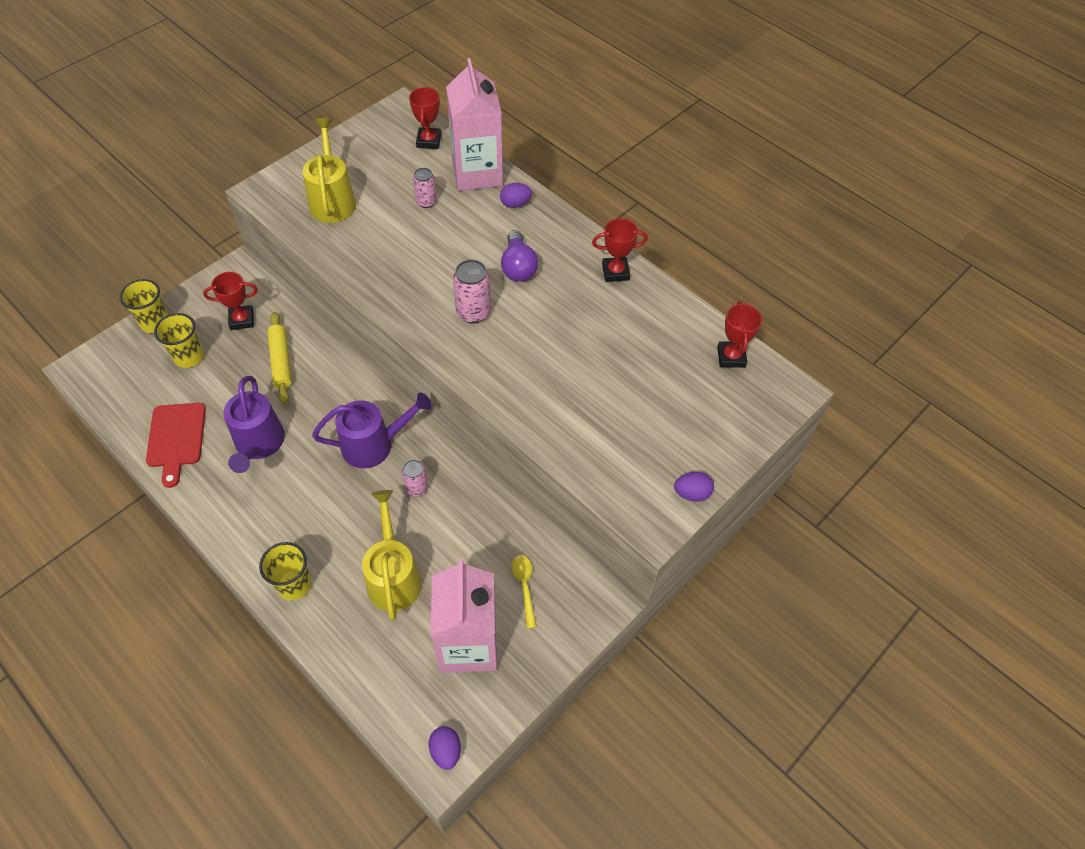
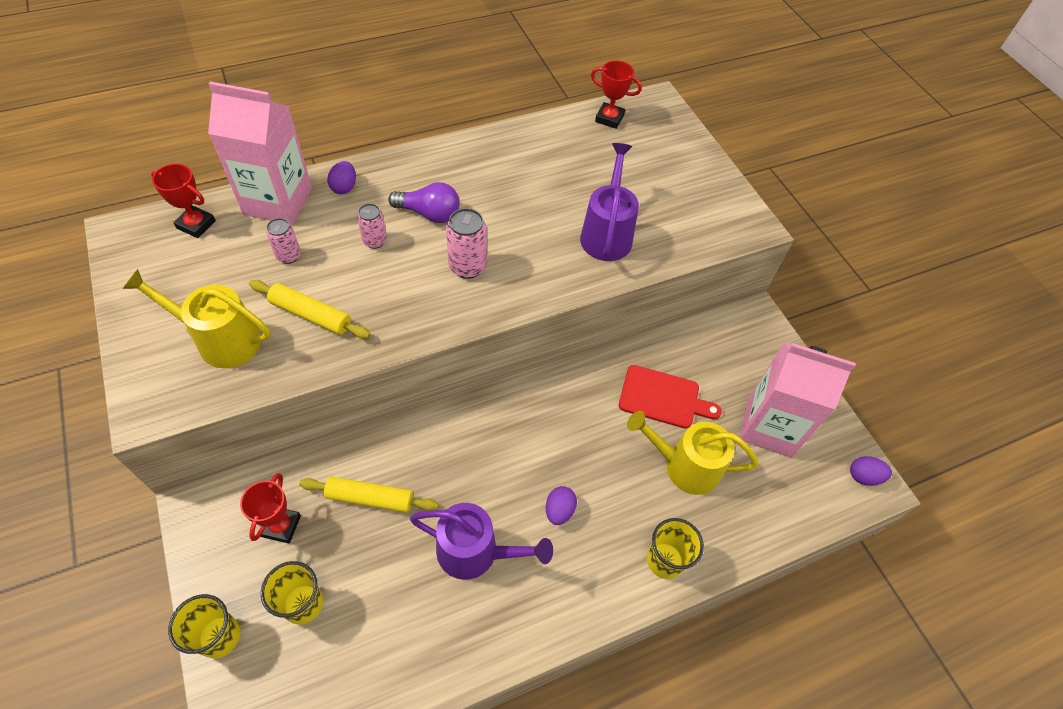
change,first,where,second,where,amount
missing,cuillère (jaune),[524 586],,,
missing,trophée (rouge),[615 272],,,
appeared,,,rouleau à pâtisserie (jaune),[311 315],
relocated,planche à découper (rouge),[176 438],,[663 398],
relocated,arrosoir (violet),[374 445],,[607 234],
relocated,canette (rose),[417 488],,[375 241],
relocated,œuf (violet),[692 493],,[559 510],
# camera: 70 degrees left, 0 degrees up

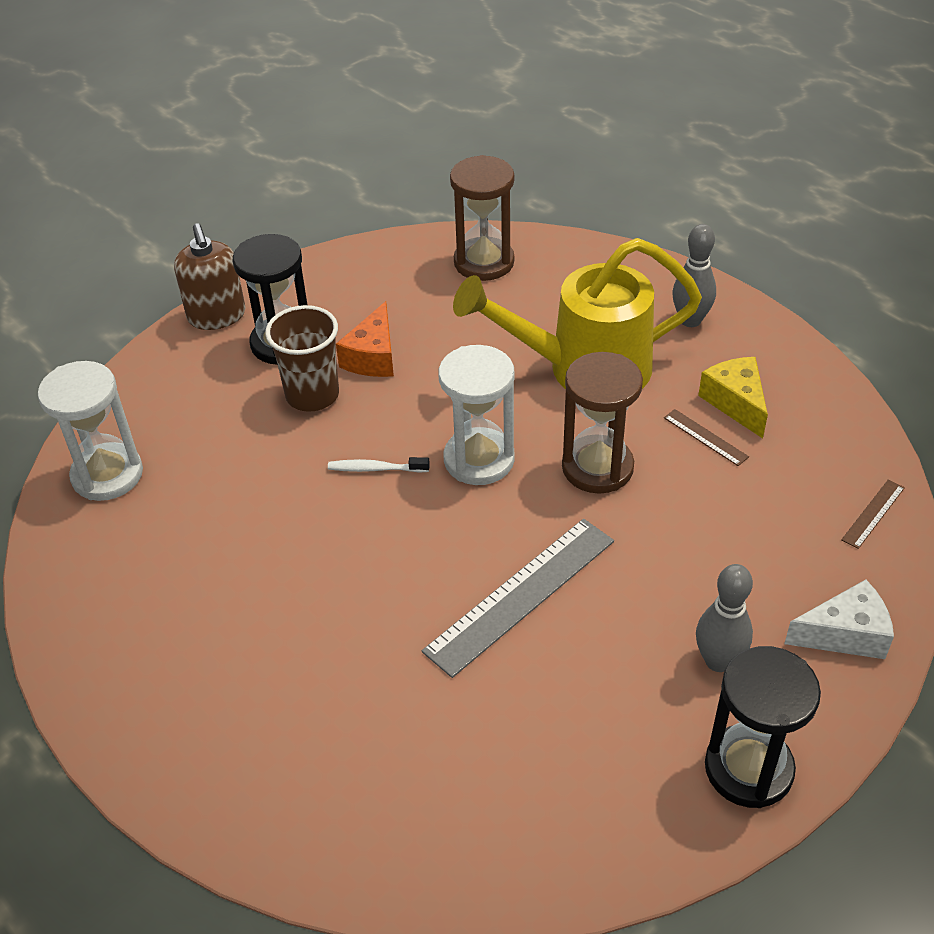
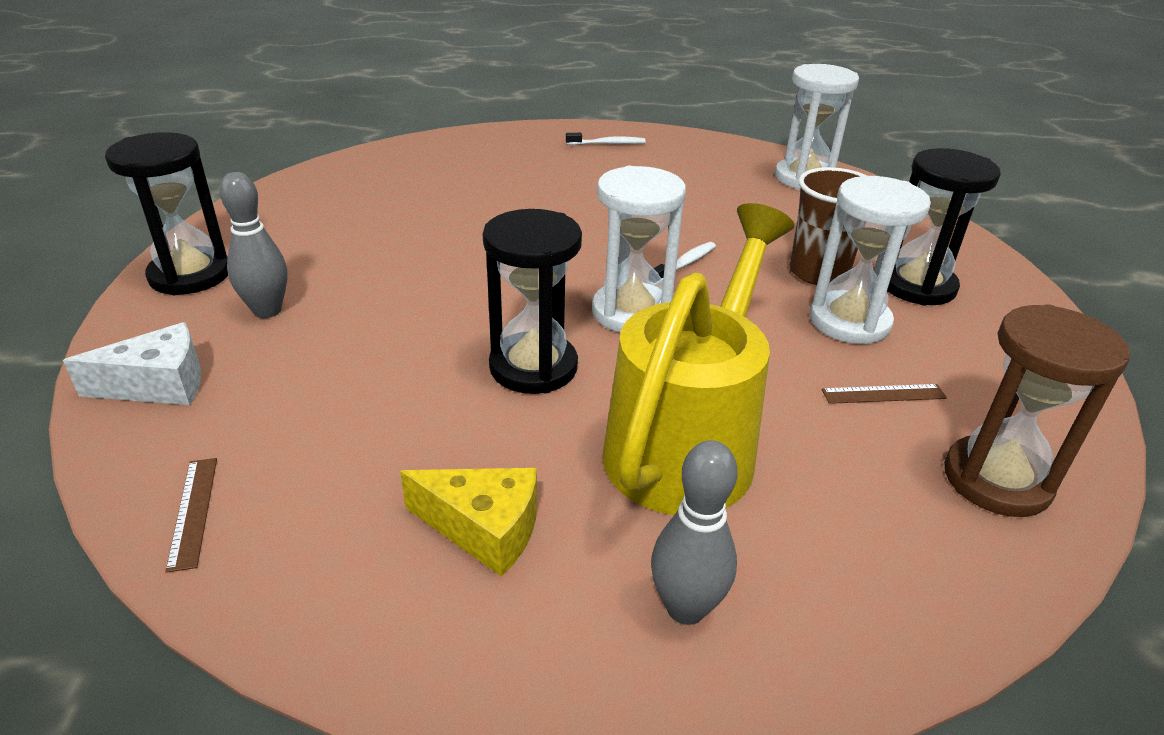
change,first,where,second,where,amount
missing,distributeur de savon (marron),[217 316],,,
missing,règle (gris),[520 595],,,
appeared,,,brosse à dents (blanc),[608 144],
relocated,règle (marron),[705 437],,[883 394],
exchanged,fromage (orange),[373 357],sablier (blanc),[849 321],
colour,sablier (marron),[597 467],sablier (noir),[533 367],
spun,fromage (blanc),[845 634],,[159 385],135 degrees counterclockwise
# camera: 125 degrees right, 10 degrees down

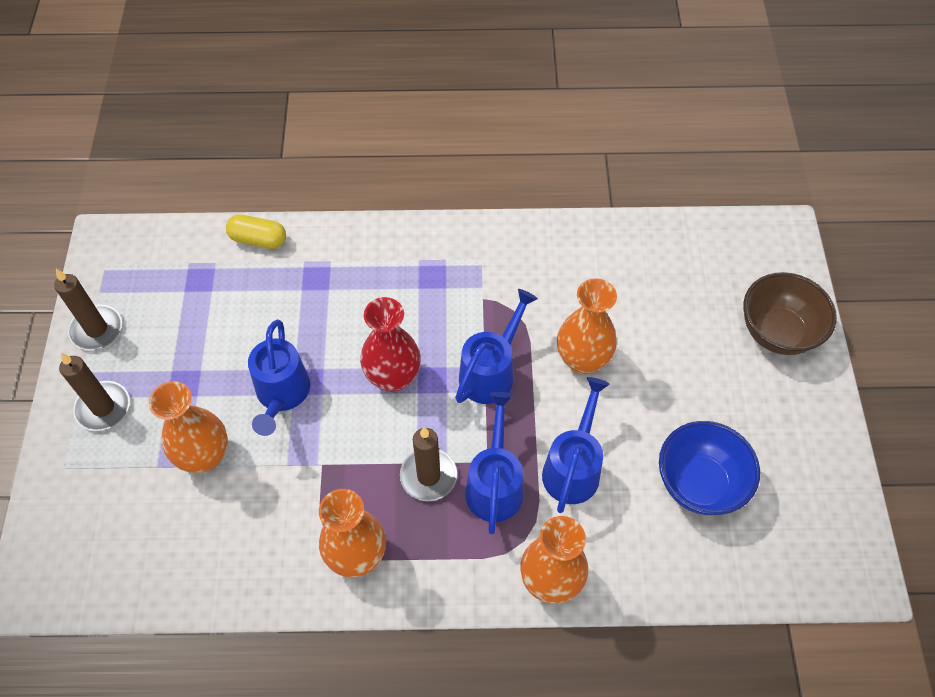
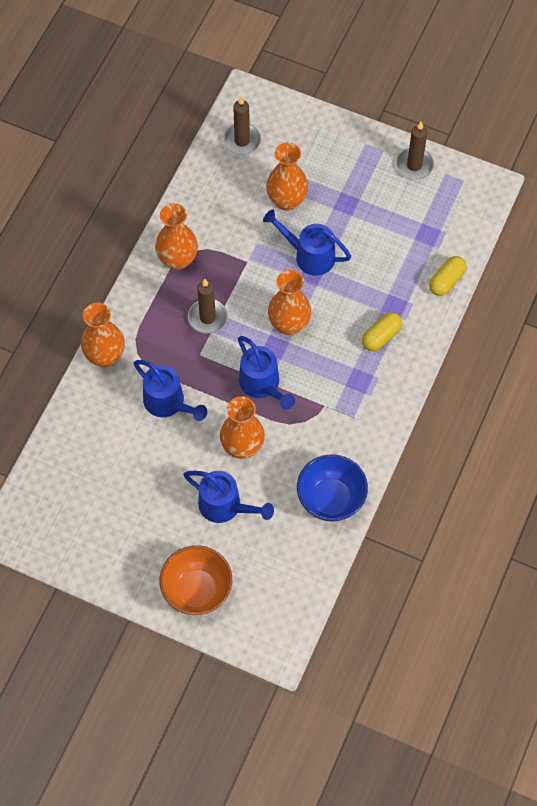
change,first,where,second,where,amount
appeared,,,gélule (jaune),[381 336],
relocated,bougie (marron),[103 407],,[242 141],
relocated,arrosoir (bleu),[495 483],,[226 507],
relocated,bol (bleu),[699 483],,[331 499],
colour,vase (rouge),[393 377],vase (orange),[289 324],
colour,bol (marron),[777 332],bol (orange),[197 590],
# camera: 115 degrees right, 5 degrees up

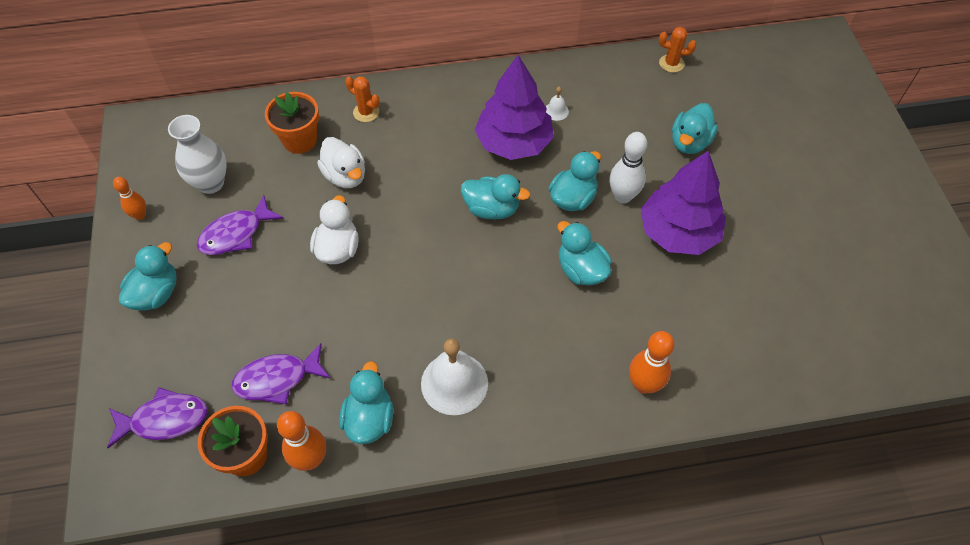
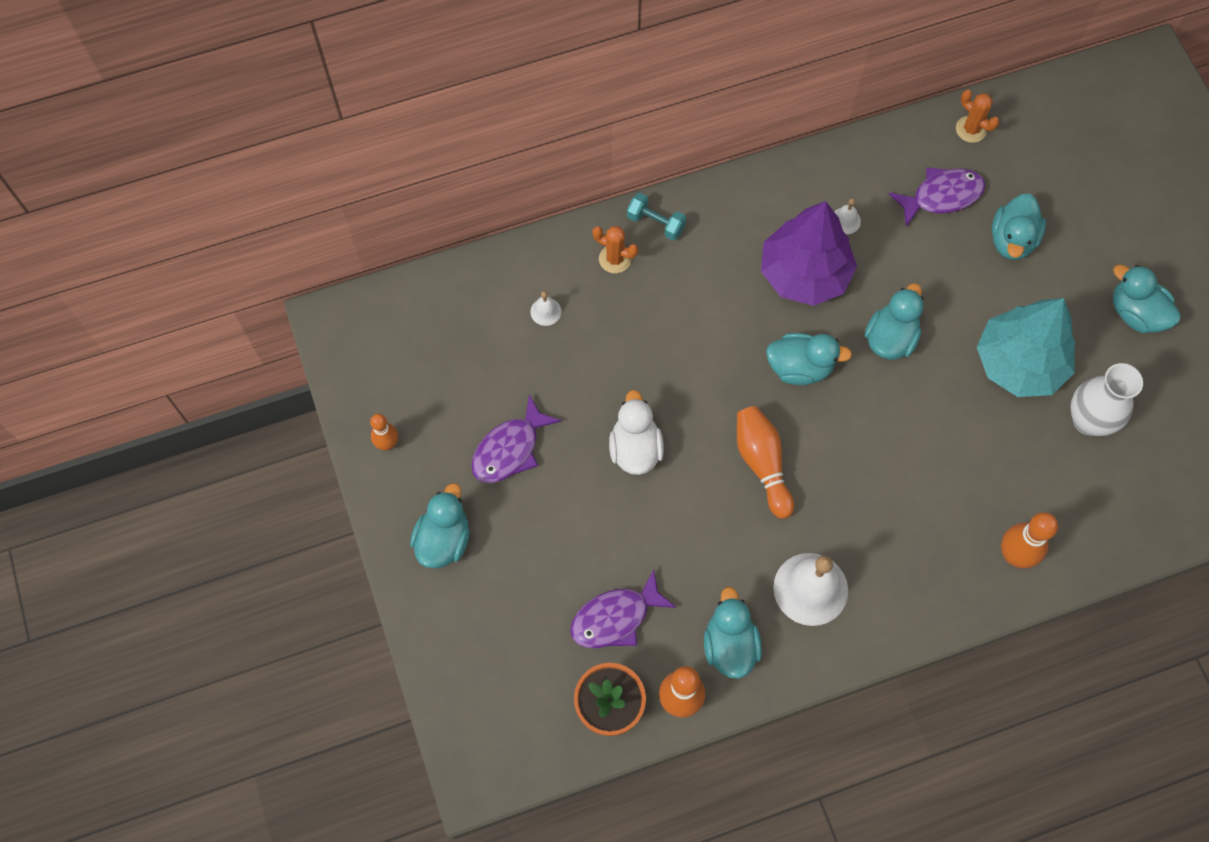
change,first,where,second,where,amount
missing,canard (blanc),[345 176],,,
missing,quille (blanc),[623 196],,,
appeared,,,haltère (turquoise),[656 223],
appeared,,,quille (orange),[762 464],
relocated,poisson (violet),[164 420],,[941 196],
relocated,vase (blanc),[210 183],,[1088 420],
relocated,canard (turquoise),[581 270],,[1135 313],
exchanged,pot de fleurs (orange),[300 140],cloche (blanc),[545 311],
colour,arbre (violet),[678 232],arbre (turquoise),[1019 363],
spun,cactus (orange),[671 63],,[971 129],45 degrees clockwise
# camera: 10 degrees left, 10 degrees up

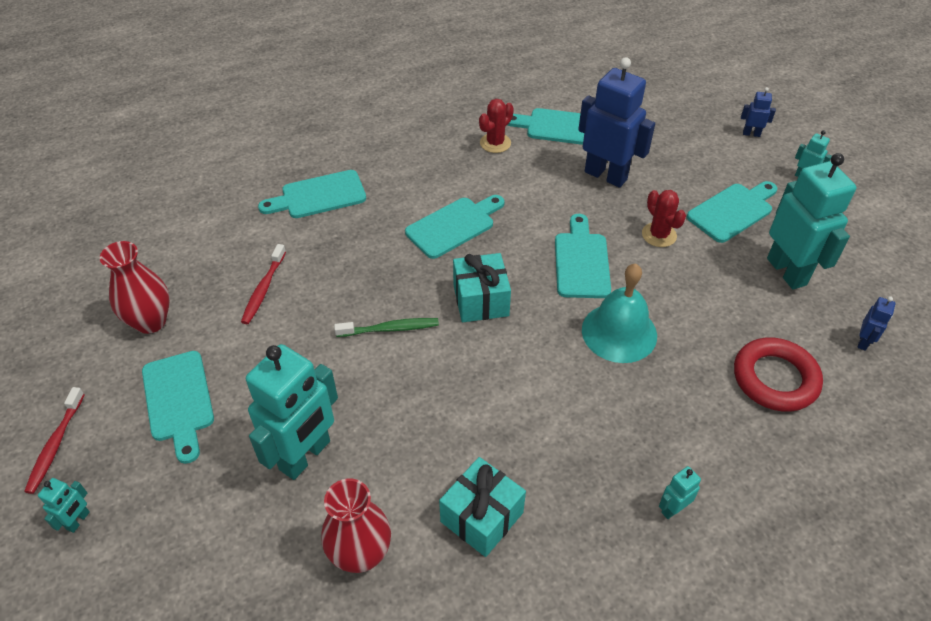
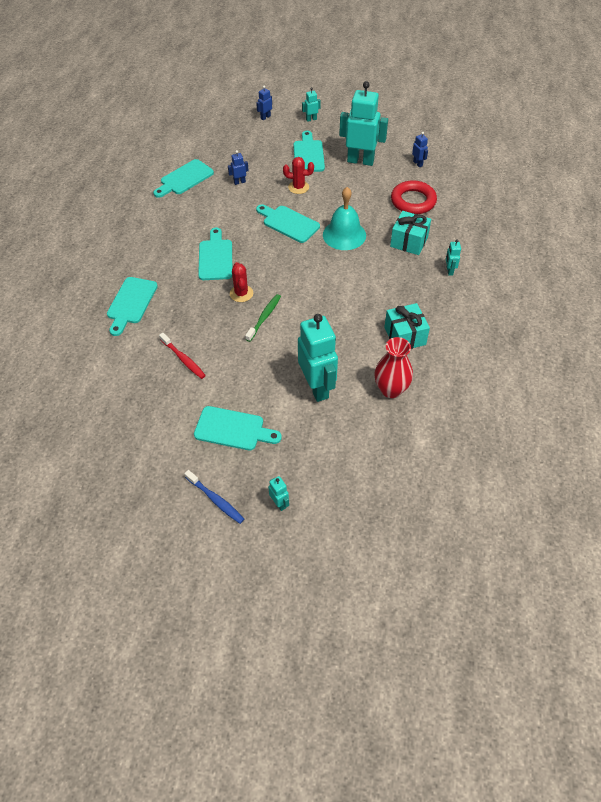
change,first,where,second,where,amount
missing,vase (rouge),[151 321],,,
relocated,cadeau (turquoise),[481 300],,[409 242],
relocated,cactus (rouge),[495 143],,[241 293],
colour,brosse à dents (rouge),[55 445],brosse à dents (bleu),[215 500],
size,robot (bleu),[606 175],,[239 182],x0.43
# camera: 55 degrees left, 5 degrees up

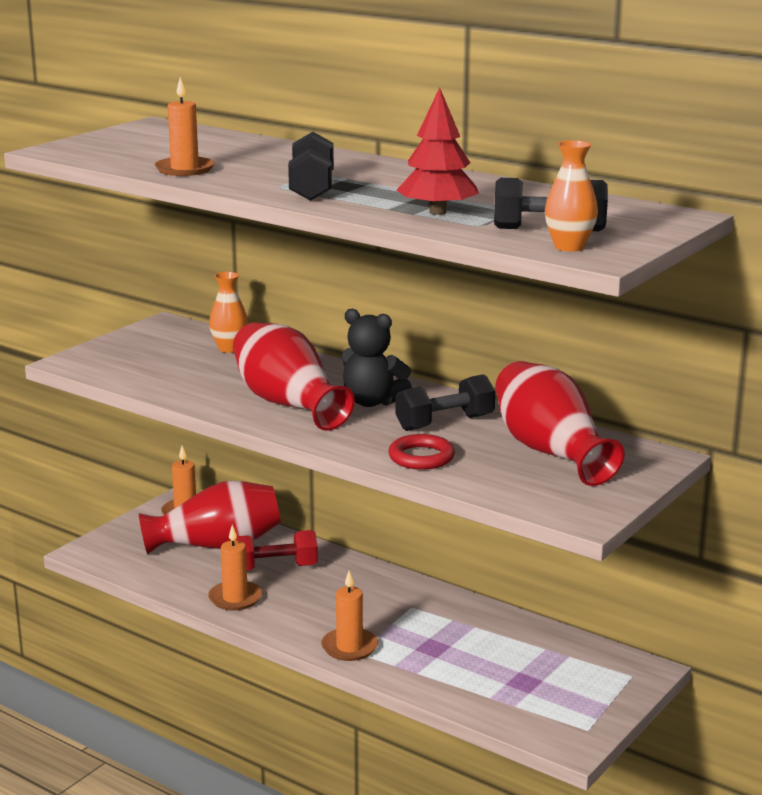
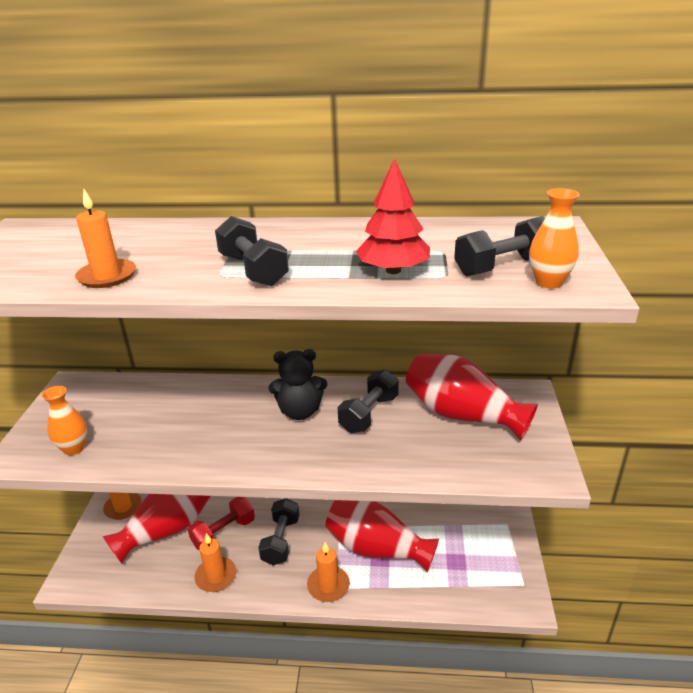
change,first,where,second,where,amount
missing,anneau (rouge),[421 457],,,
appeared,,,haltère (noir),[281 540],
relocated,vase (orange),[229 348],,[74 448],
relocated,vase (rouge),[288 403],,[377 549],
# camera: 30 degrees left, 10 degrees up

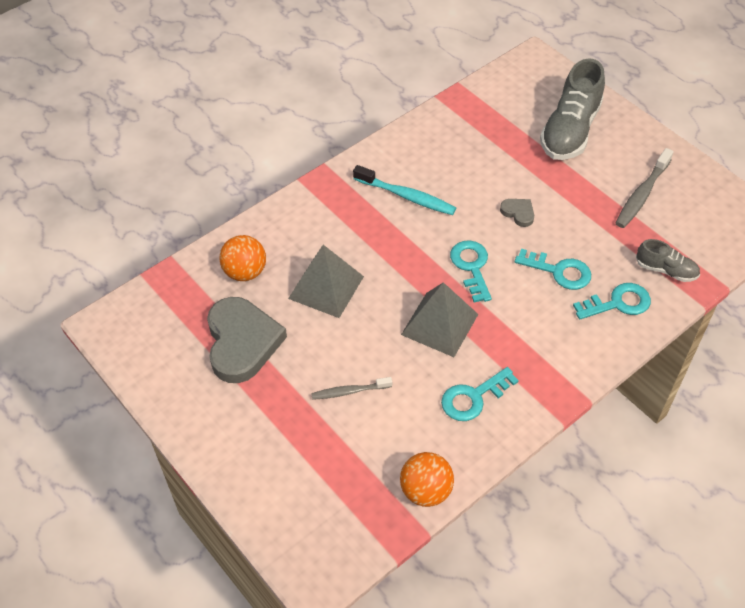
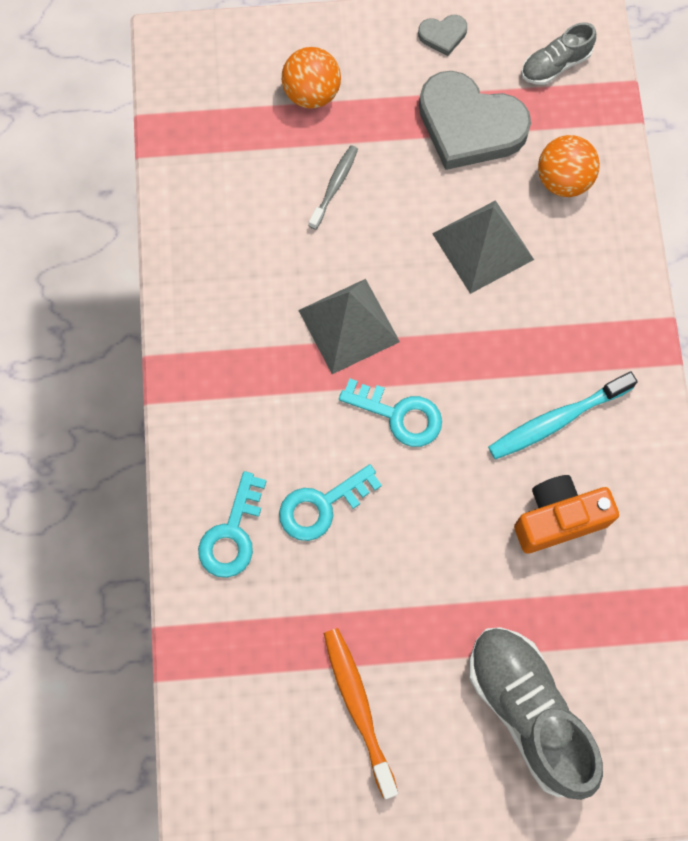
change,first,where,second,where,amount
missing,clé (turquoise),[473 397],,,
appeared,,,appareil photo (orange),[558 518],
relocated,balle (orange),[426 491],,[311 93],
relocated,cœur (gris),[518 213],,[443 35],
relocated,chaussure (gris),[666 270],,[555 65],
colour,brosse à dents (gris),[641 194],brosse à dents (orange),[358 707],
# camera: 125 degrees right, 20 degrees up

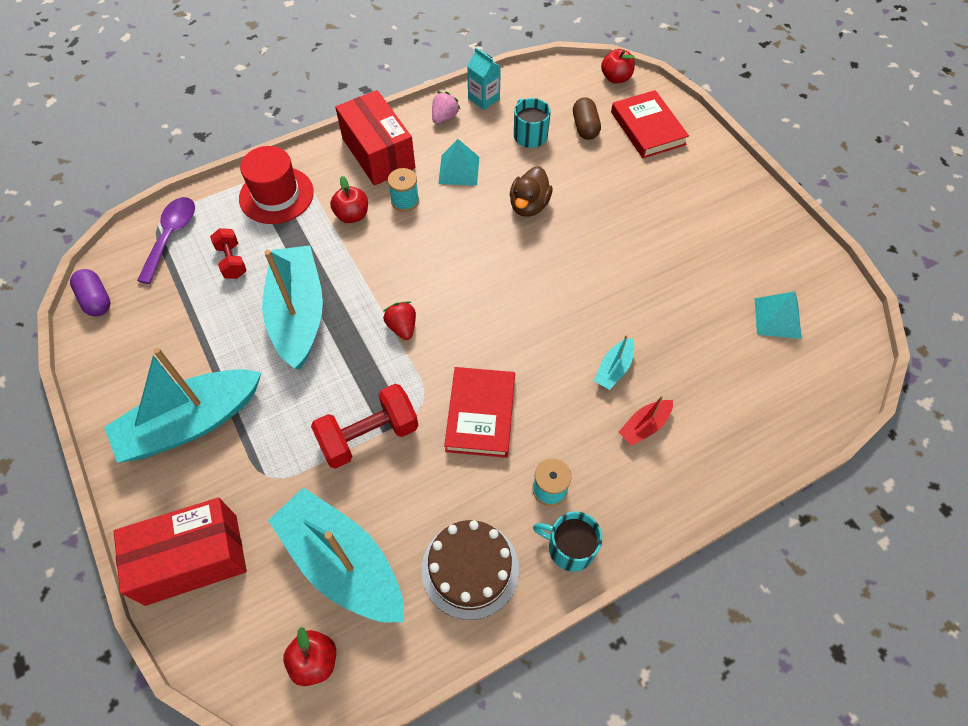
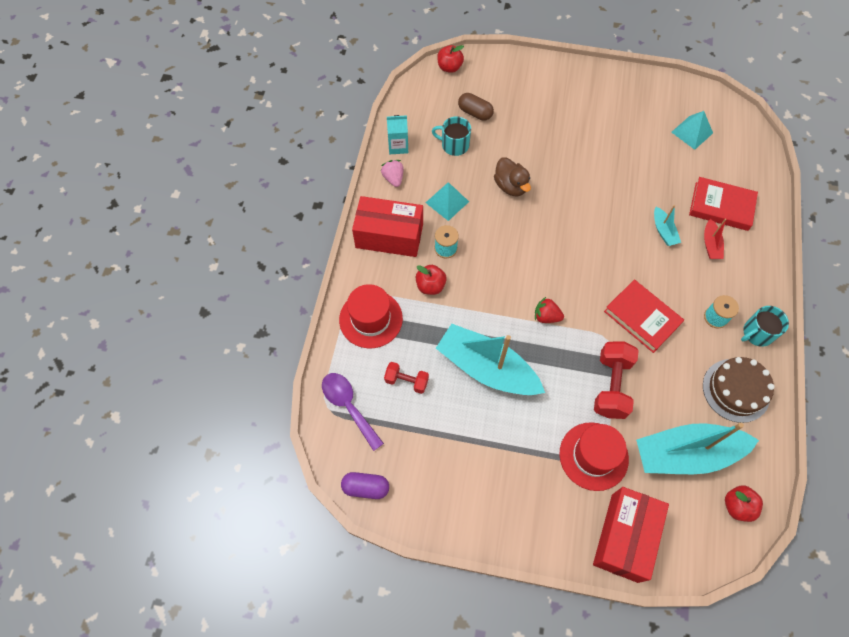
change,first,where,second,where,amount
missing,bateau (turquoise),[191 423],,,
appeared,,,chapeau (rouge),[593 456],
relocated,livre (rouge),[647 128],,[721 206],
# camera: 50 degrees left, 5 degrees up

